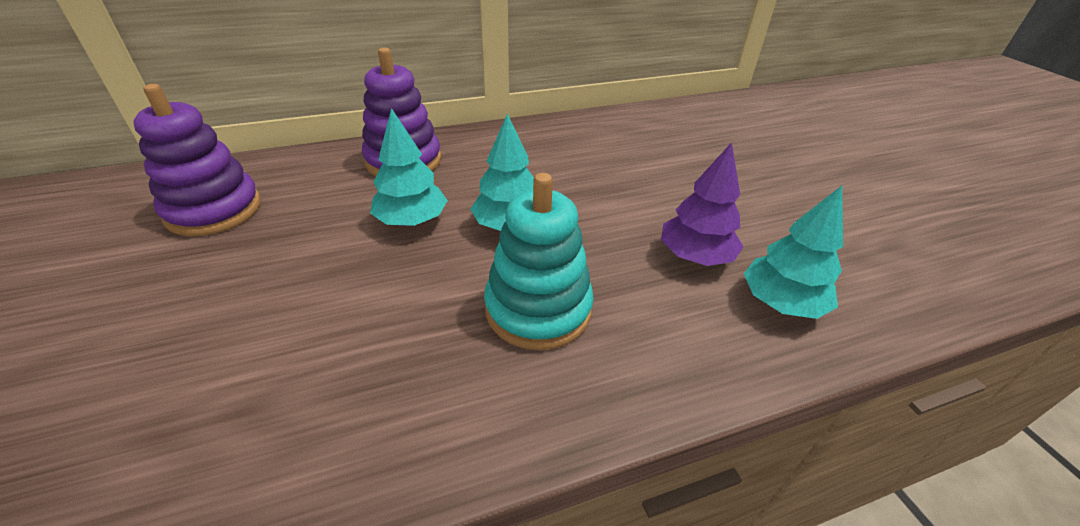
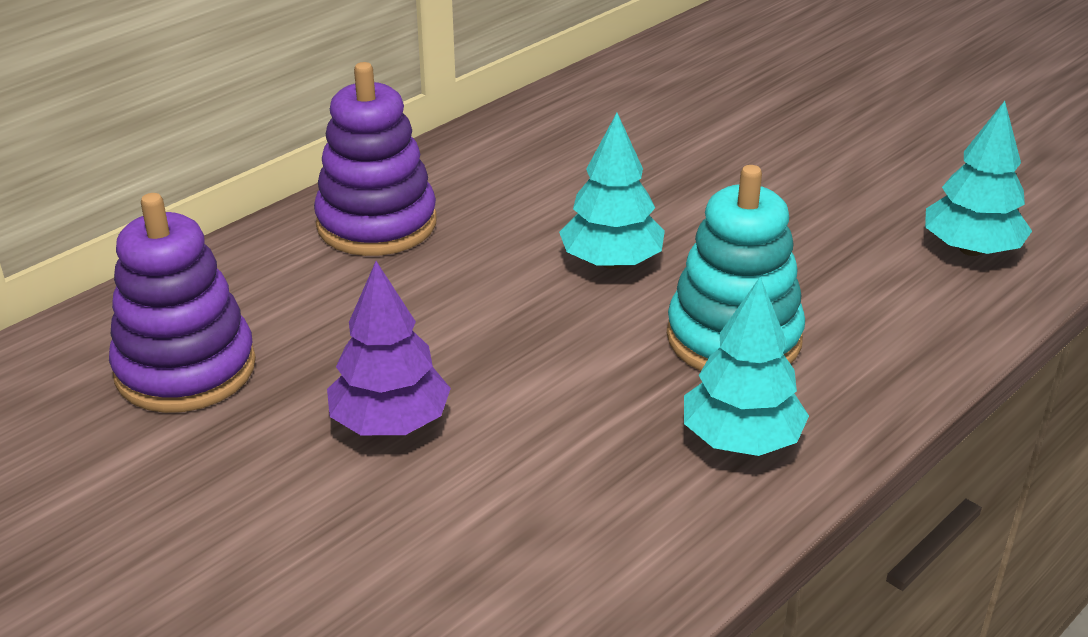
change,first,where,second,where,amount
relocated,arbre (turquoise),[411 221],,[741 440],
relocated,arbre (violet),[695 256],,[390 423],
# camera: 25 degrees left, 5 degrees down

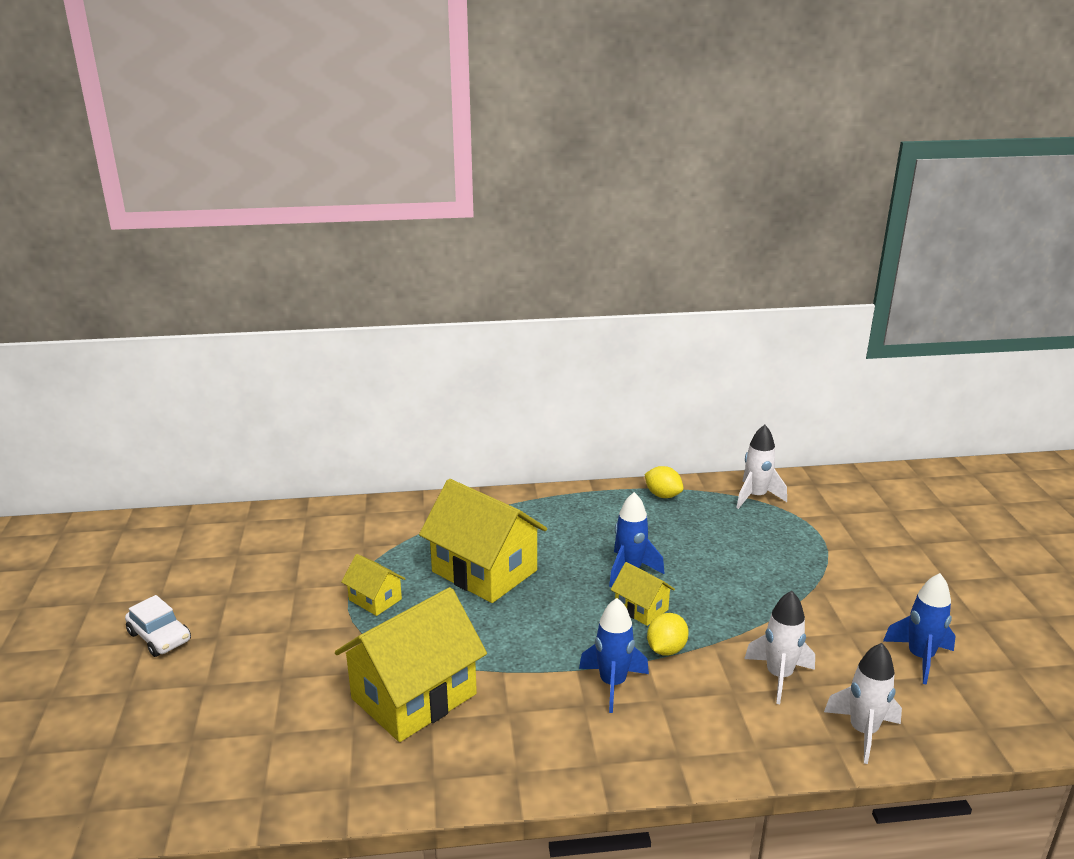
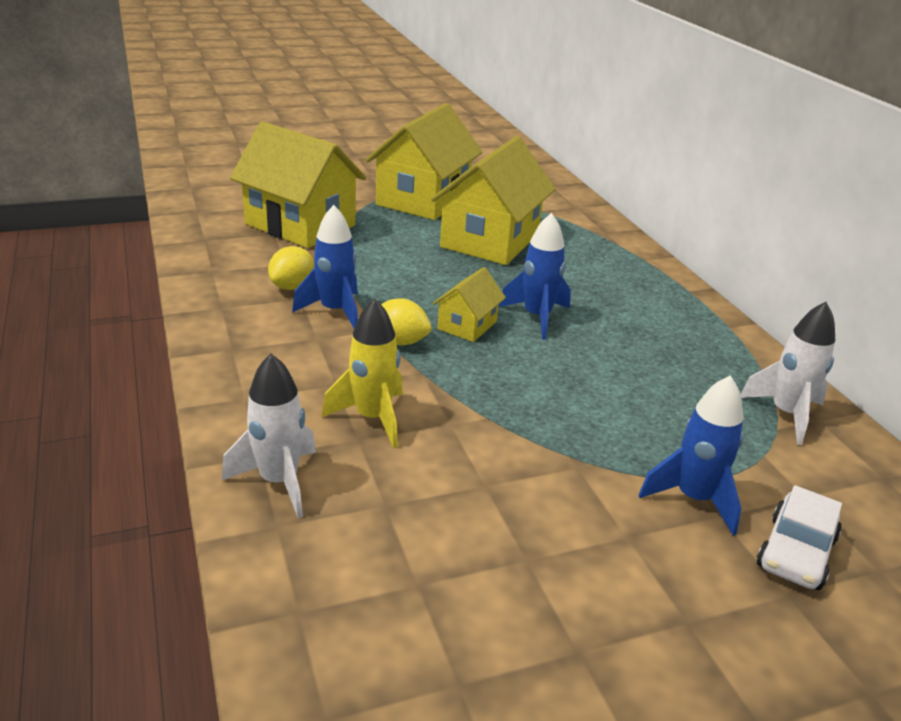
change,first,where,second,where,amount
relocated,voiture (blanc),[159 637],,[795 552],
relocated,citron (jaune),[662 495],,[292 286],
relocated,fusée (bleu),[920 657],,[693 499],
colour,fusée (blanc),[778 676],fusée (jaune),[372 418],
size,maison (jaune),[375 599],,[423 200],x2.08
# camera: 75 degrees right, 5 degrees up

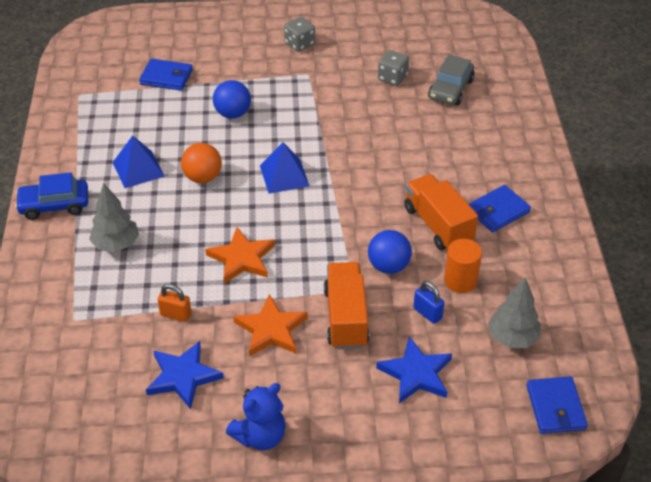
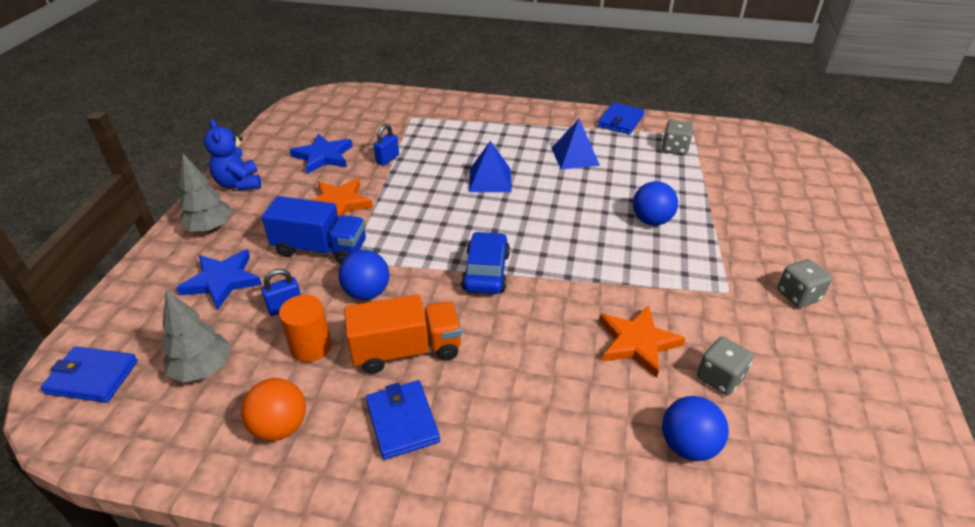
change,first,where,second,where,amount
appeared,,,dé (gris),[674 148],
relocated,voiture (bleu),[54 205],,[486 271],
relocated,arbre (gris),[116 244],,[210 228],
relocated,portefeuille (bleu),[166 77],,[620 121],
relocated,balle (orange),[203 177],,[280 427],
relocated,étoile (orange),[242 258],,[637 343],
relocated,pyramide (bleu),[284 175],,[490 180],
exchanged,voiture (gris),[450 89],balle (bleu),[688 445],
colour,cadenas (orange),[176 314],cadenas (bleu),[387 159],
colour,camion (orange),[346 317],camion (bleu),[320 249],
# camera: 105 degrees right, 5 degrees down

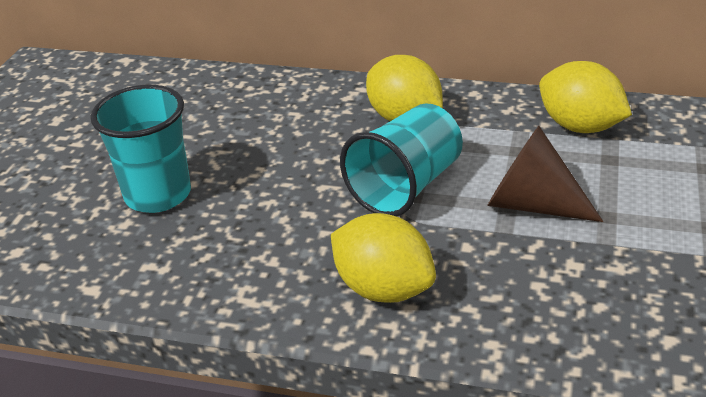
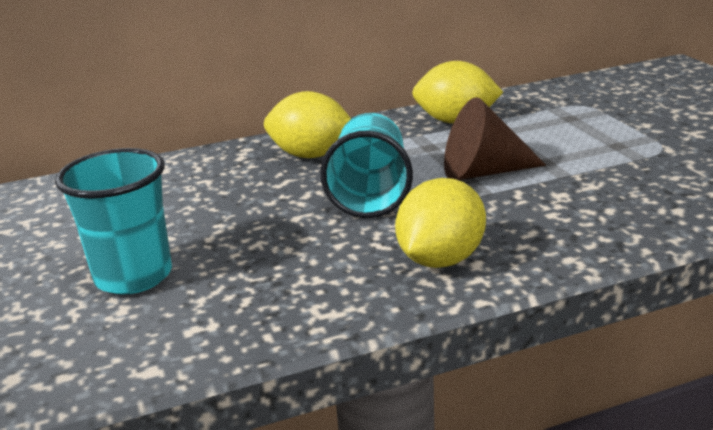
change,first,where,second,where,amount
spun,citron (jaune),[383 289],,[440 259],60 degrees counterclockwise
# camera: 35 degrees left, 10 degrees down

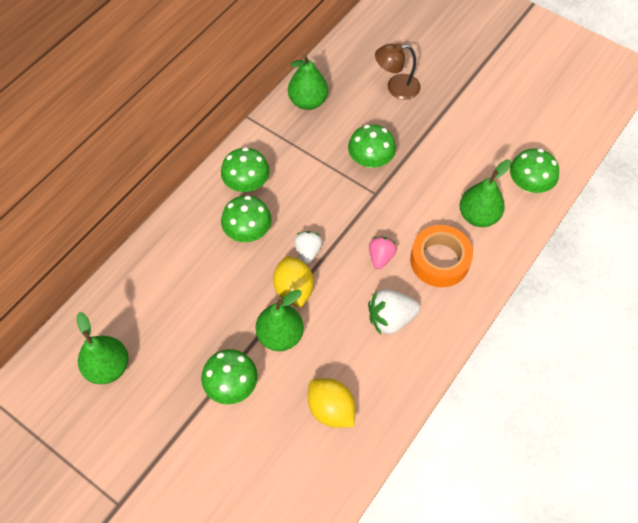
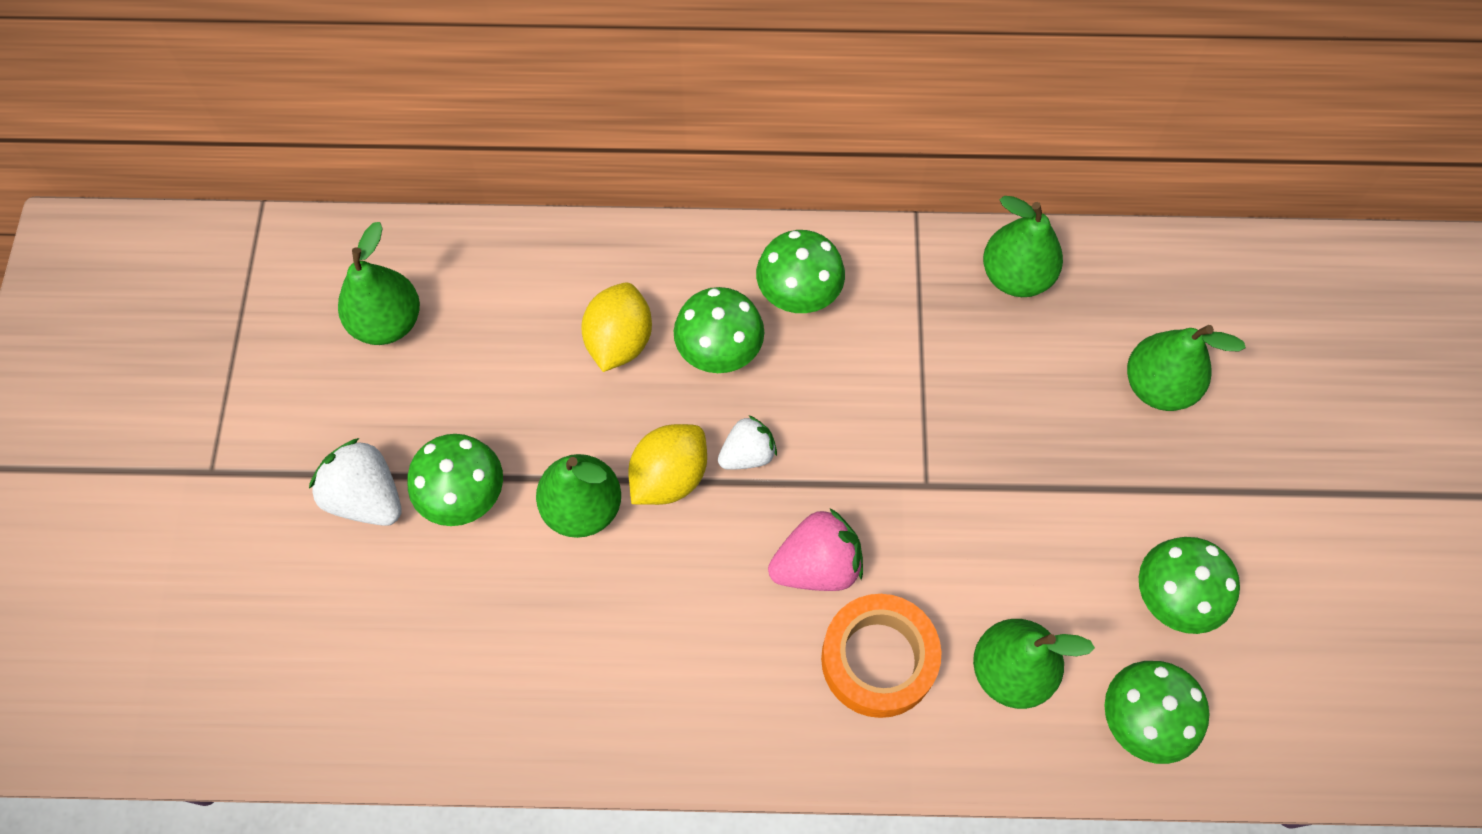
change,first,where,second,where,amount
relocated,citron (jaune),[331 409],,[619 341],
relocated,champignon (vert),[370 160],,[1174 596],
relocated,fraise (blanc),[390 319],,[366 497],
exchanged,lampe (marron),[396 87],poire (vert),[1158 386],
size,fraise (rose),[381 257],,[817 565],x1.52
# camera: 55 degrees right, 5 degrees up

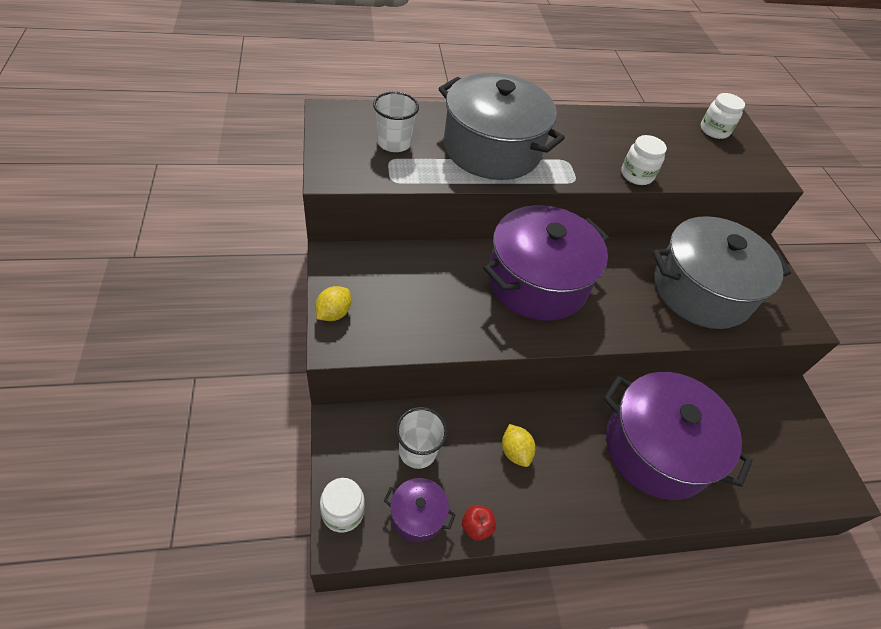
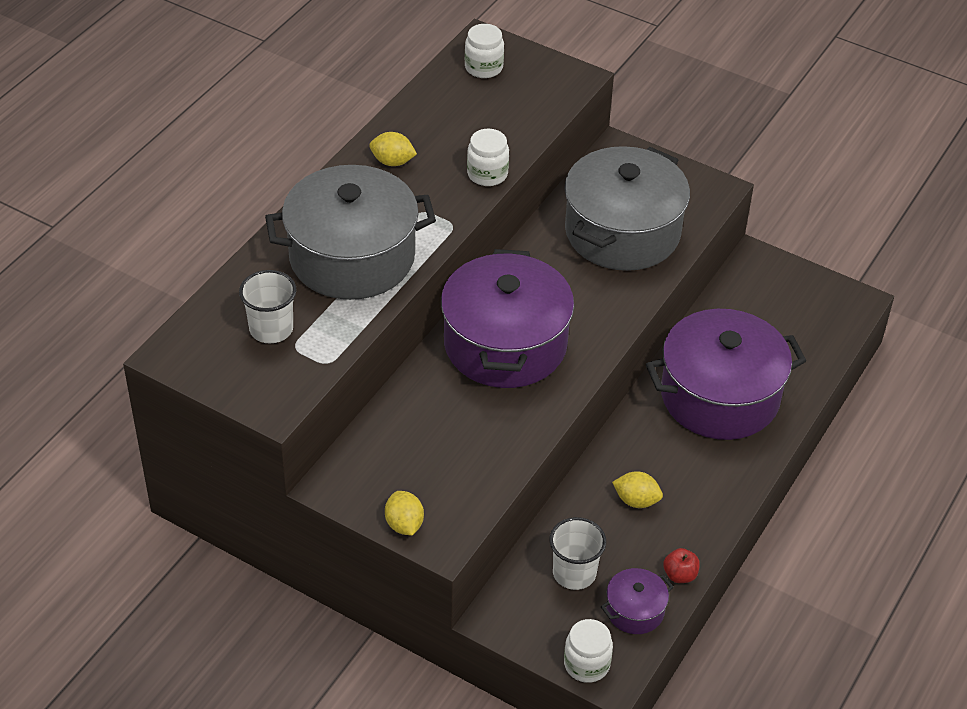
change,first,where,second,where,amount
appeared,,,citron (jaune),[392 162],
# camera: 45 degrees left, 5 degrees down

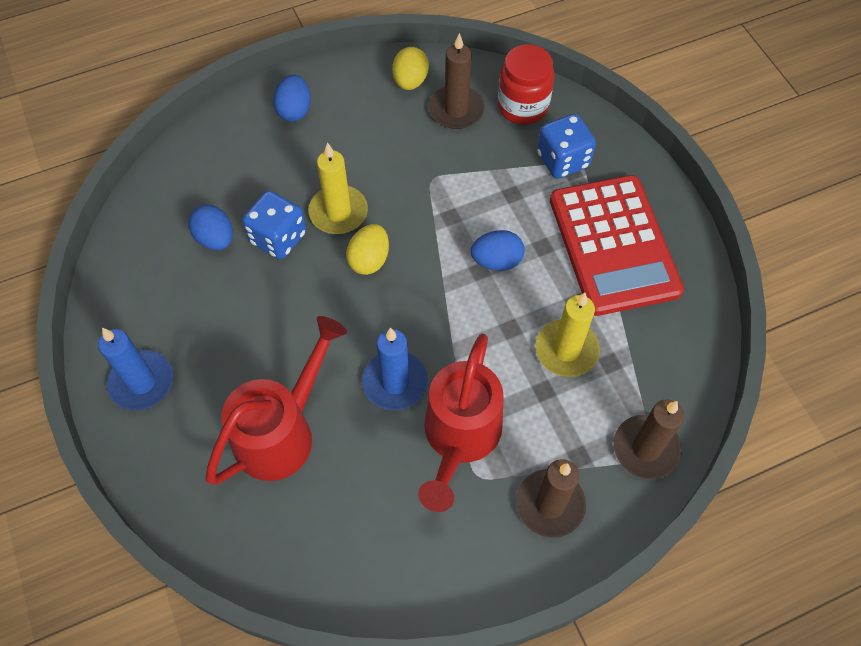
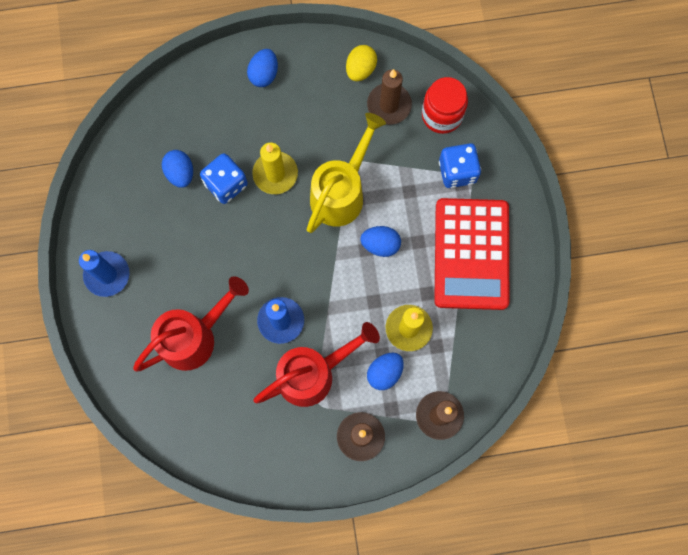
change,first,where,second,where,amount
missing,œuf (jaune),[369 260],,,
appeared,,,arrosoir (jaune),[341 192],
appeared,,,œuf (bleu),[384 372],
spun,arrosoir (rouge),[459 438],,[313 373],150 degrees counterclockwise
# camera: 15 degrees right, 15 degrees up

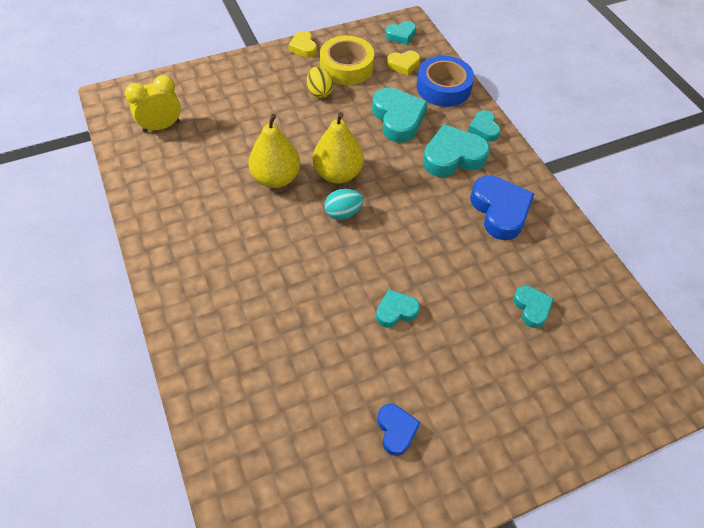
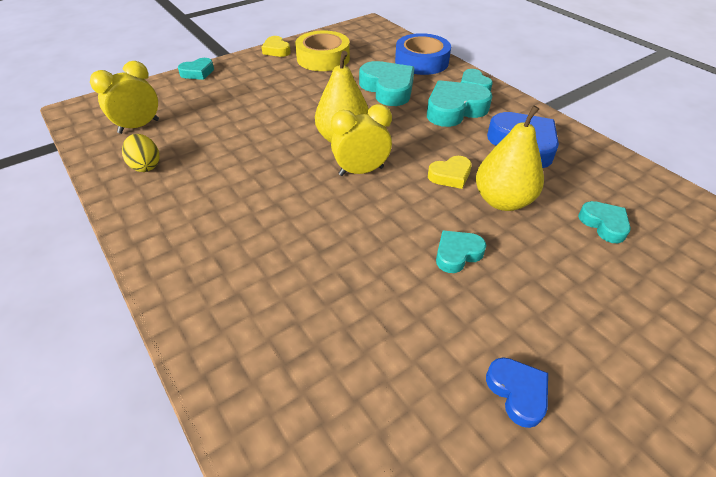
change,first,where,second,where,amount
relocated,poire (jaune),[276 178],,[502 201],
relocated,œuf (jaune),[319 92],,[146 166],
relocated,cœur (turquoise),[401 35],,[198 72],
relocated,cœur (jaune),[403 65],,[450 175],
exchanged,œuf (turquoise),[343 213],réveil (jaune),[361 171],
# camera: 10 degrees left, 10 degrees down

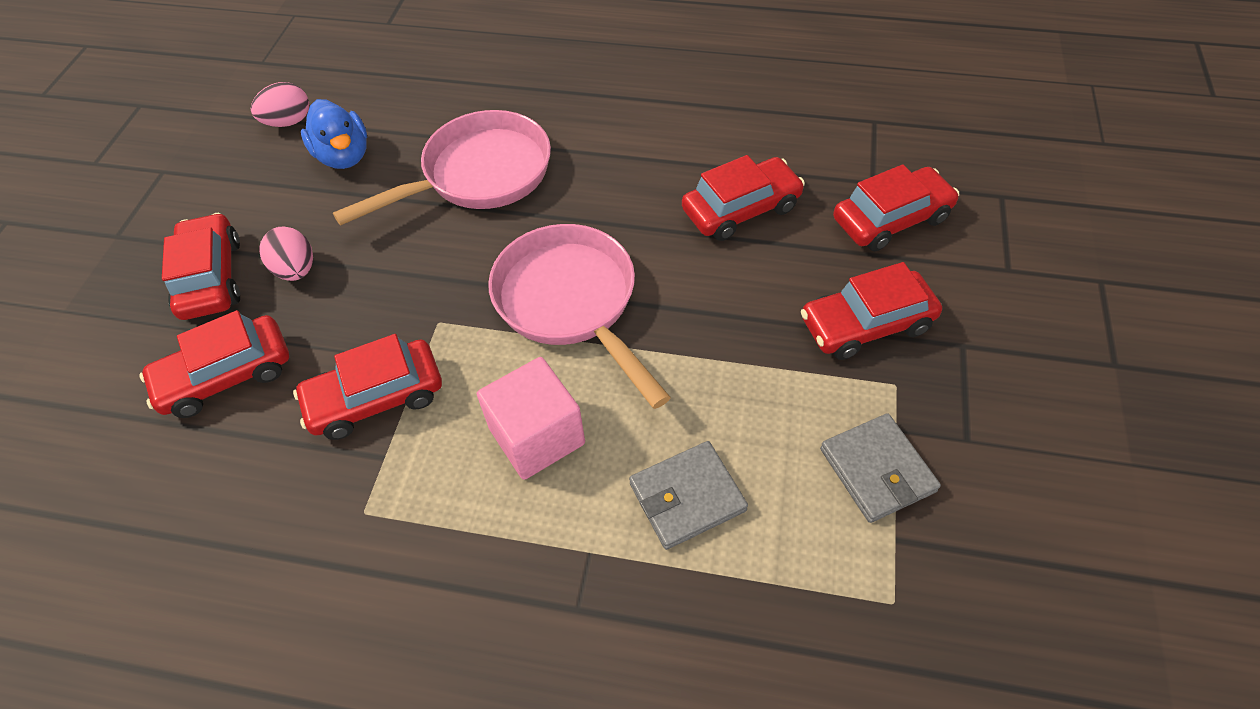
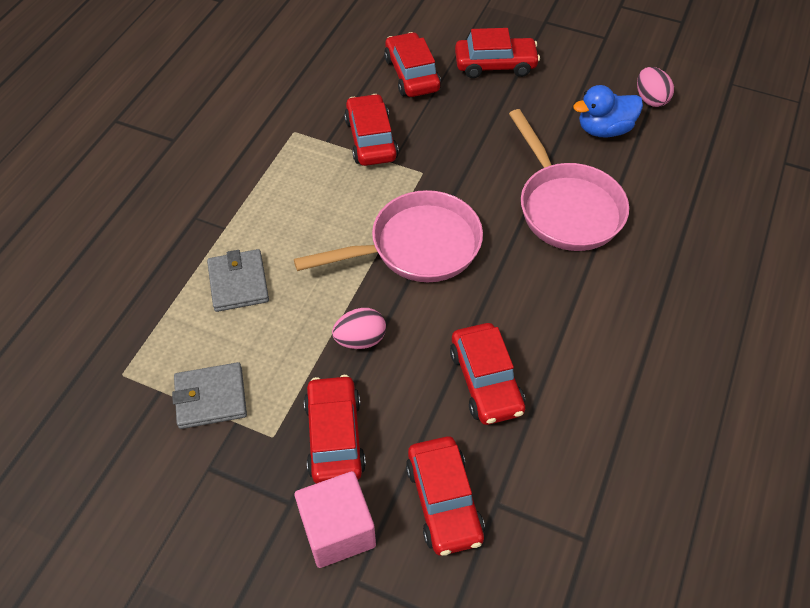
change,first,where,second,where,amount
relocated,œuf (rose),[296 270],,[360 339],
relocated,cube (rose),[537 436],,[338 530],
# camera: 100 degrees right, 0 degrees up

